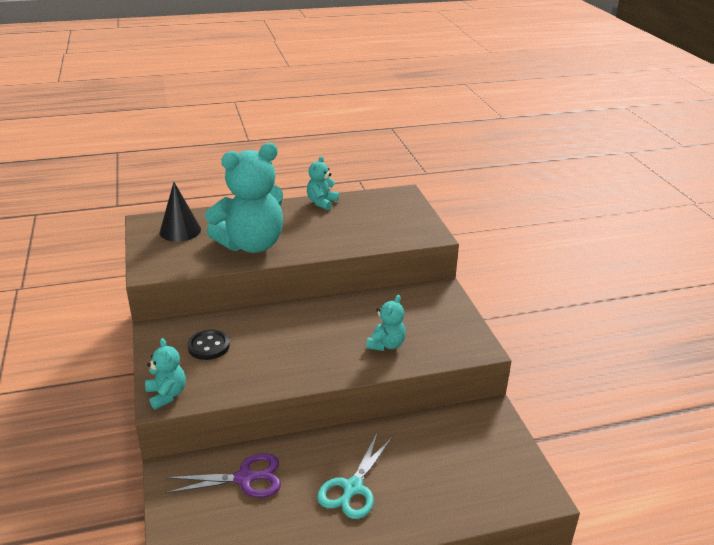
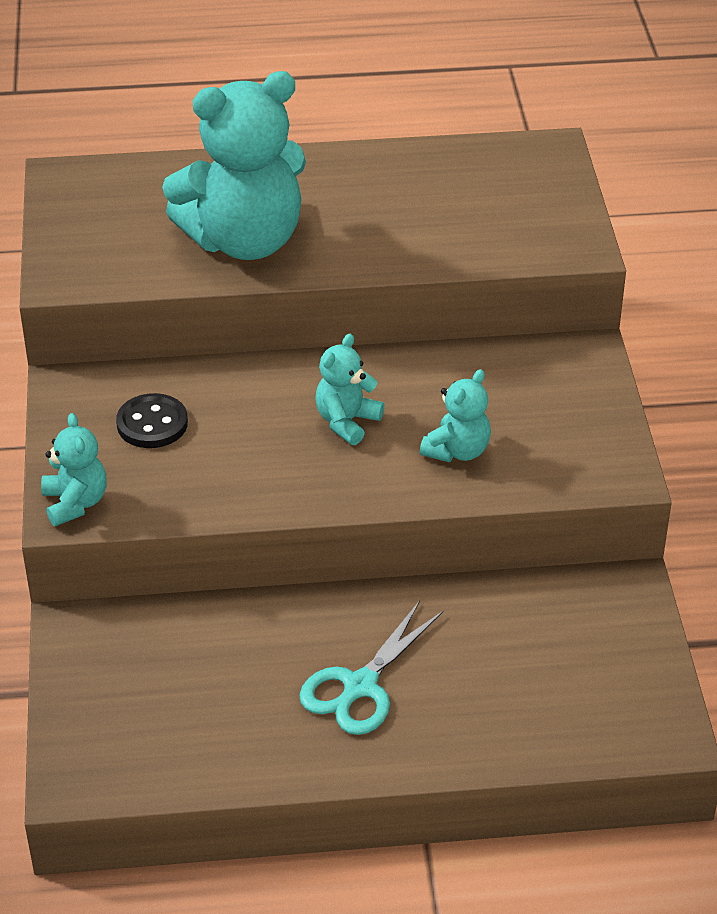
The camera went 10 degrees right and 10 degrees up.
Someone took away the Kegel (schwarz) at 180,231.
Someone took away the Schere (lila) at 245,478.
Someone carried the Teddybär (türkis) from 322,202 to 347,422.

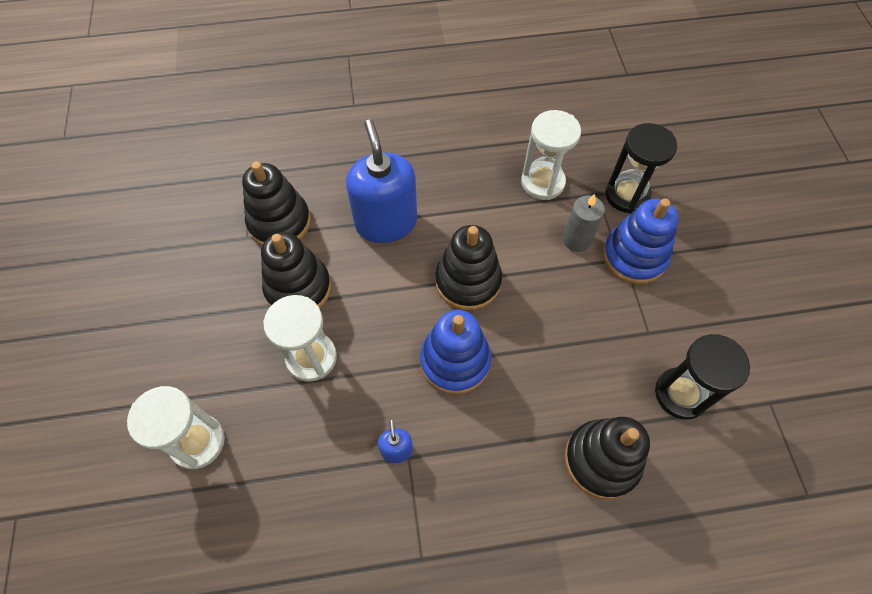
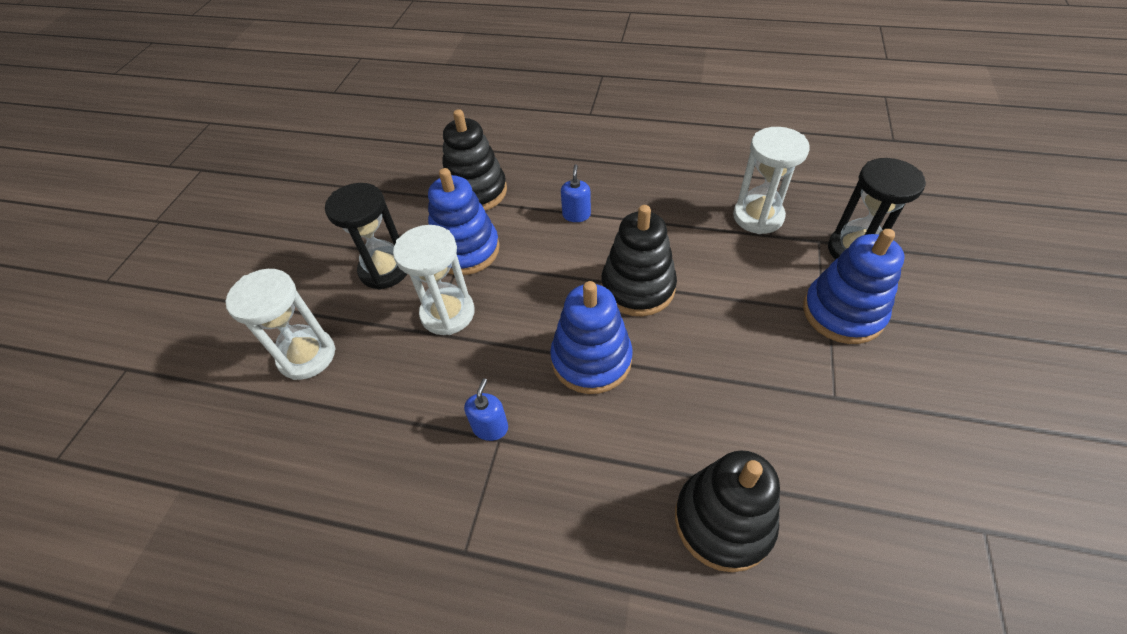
The camera went 25 degrees right and 10 degrees down.
Someone took away the Kerze (grau) at 576,240.
Someone carried the Sanduhr (schwarz) from 680,394 to 385,270.
Someone repainted the Stapelspielzeug (schwarz) at 298,288, which became the Stapelspielzeug (blau) at 465,250.
Someone scaled the Seifenspender (blau) at 386,222 by 0.43.

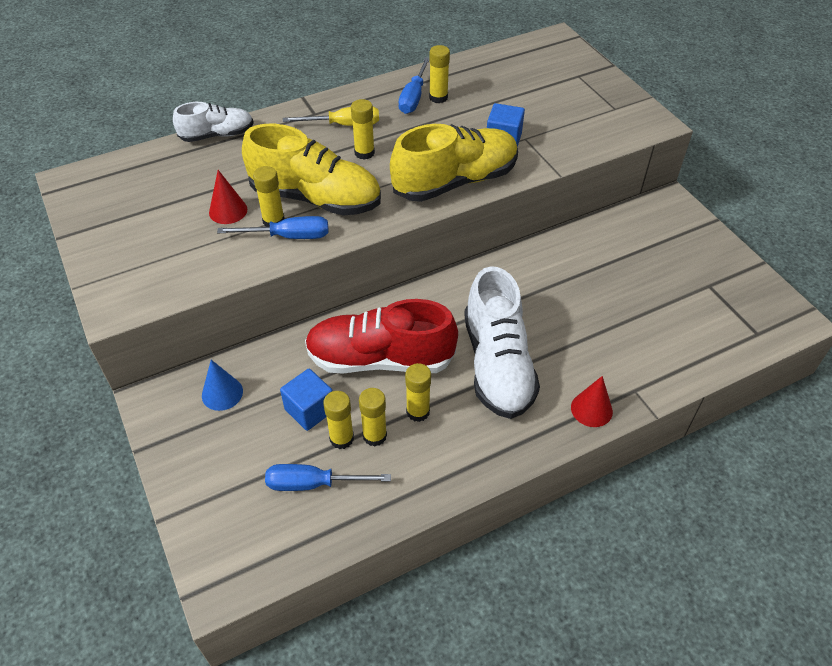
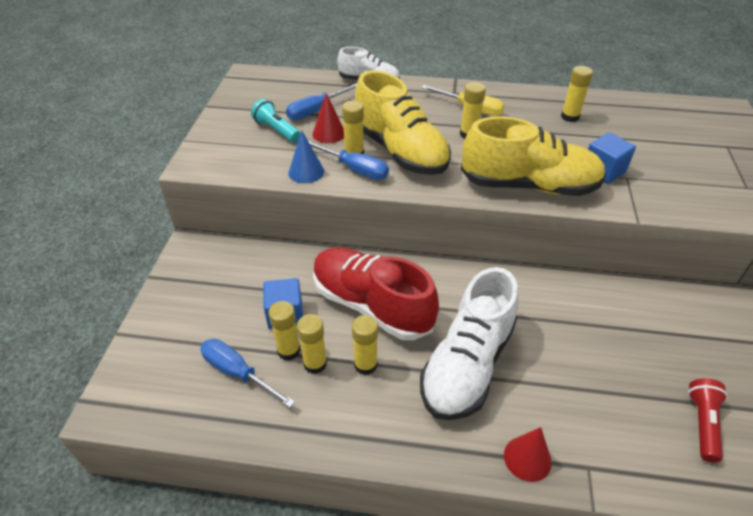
The camera went 35 degrees right and 5 degrees down.
Someone put down the Taschenlampe (türkis) at 276,130.
Someone put down the Taschenlampe (rot) at 702,423.
Someone carried the Kegel (blau) from 222,393 to 306,172.
Someone carried the Schraubenzieher (blau) from 413,97 to 316,111.

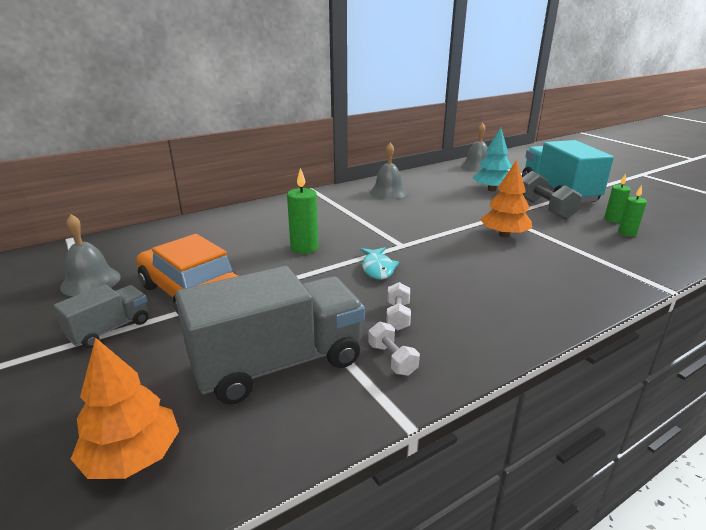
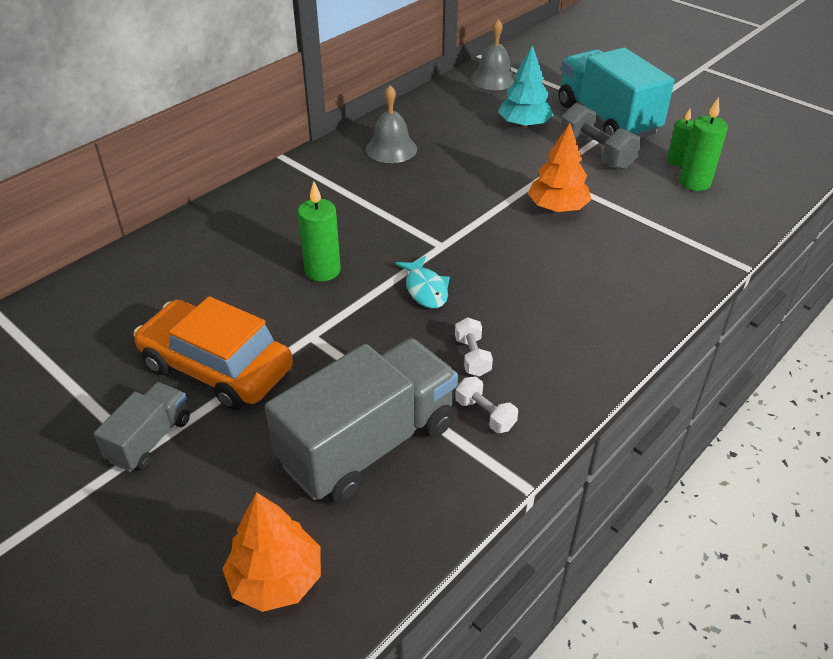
The camera went 15 degrees left and 15 degrees up.
Someone took away the Glocke (grau) at 91,281.
Someone scaled the Kerze (grün) at 627,233 by 1.54.

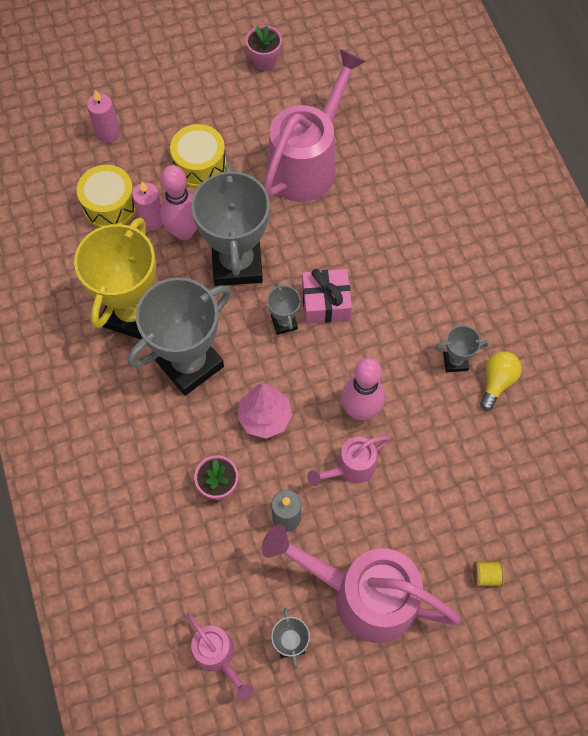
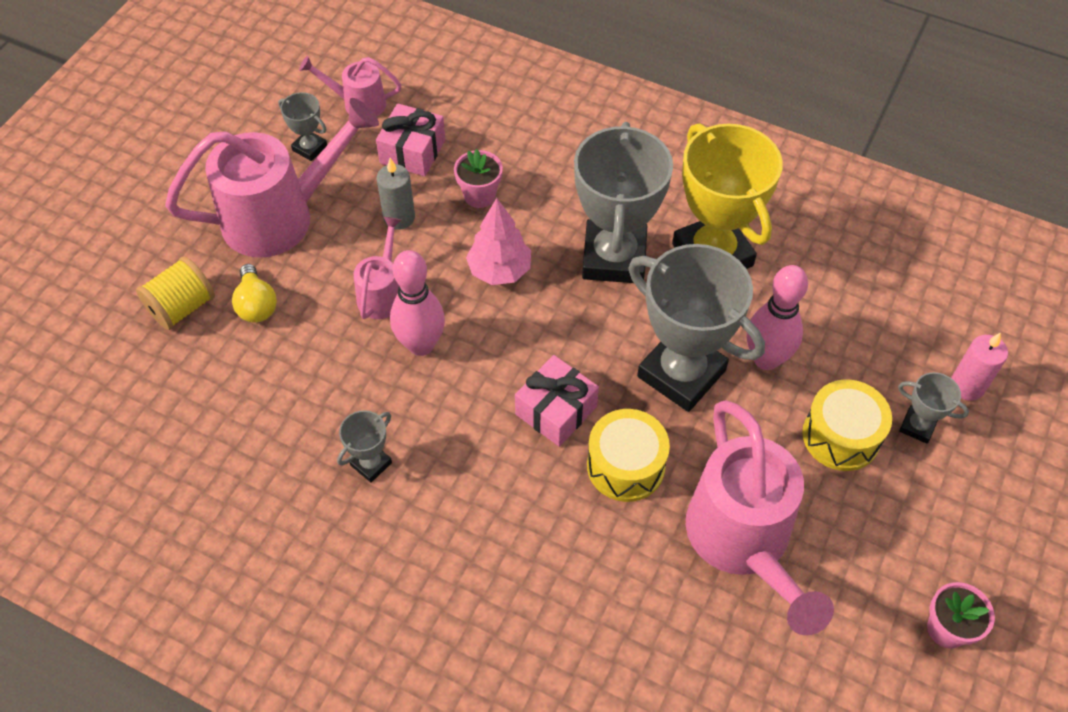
The camera went 135 degrees right and 10 degrees down.
Someone took away the Kerze (rosa) at 152,220.
Someone put down the Geschenk (rosa) at 412,151.
Someone carried the Trommel (gelb) from 110,206 to 625,466.
Someone carried the Pokal (grau) from 284,322 to 917,426.
Someone carried the Glühbirne (gelb) from 497,382 to 256,305.
Someone scaled the Garnrolle (gelb) at 486,576 by 1.81.

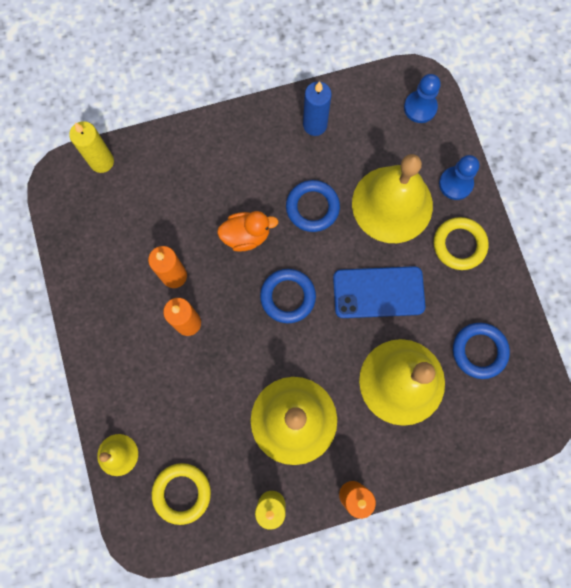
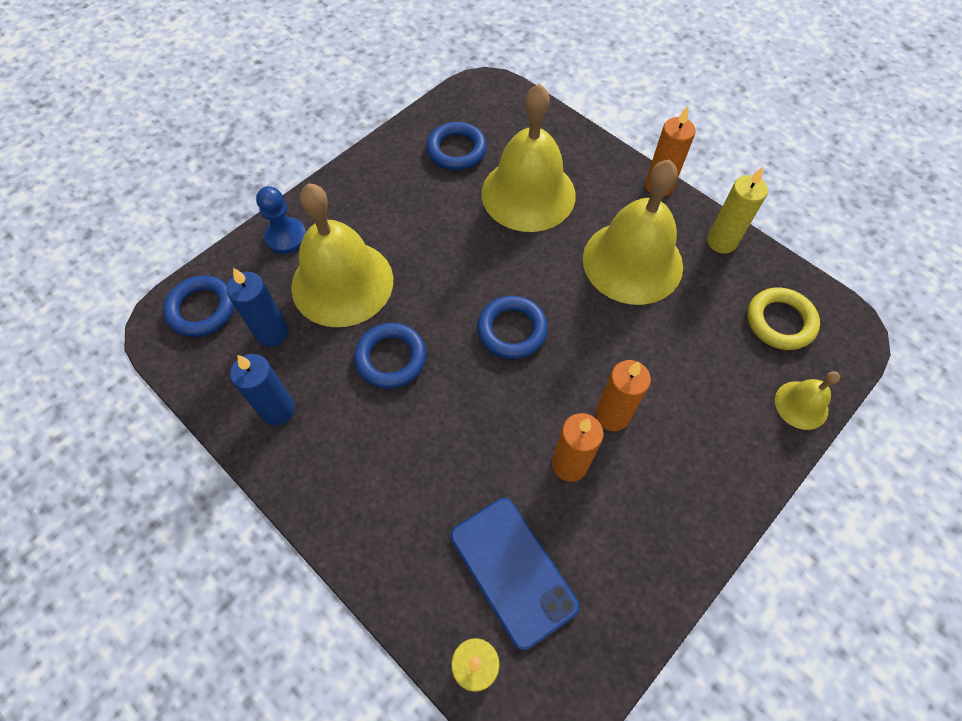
The camera went 120 degrees left and 15 degrees down.
Someone took away the Ente (orange) at 246,235.
Someone took away the Ring (gelb) at 459,245.
Someone put down the Kerze (blau) at 272,333.
Someone carried the Handy (blau) from 378,292 to 513,571.
Someone swapped the Bauer (blau) at 420,107 for the Ring (blau) at 202,309.

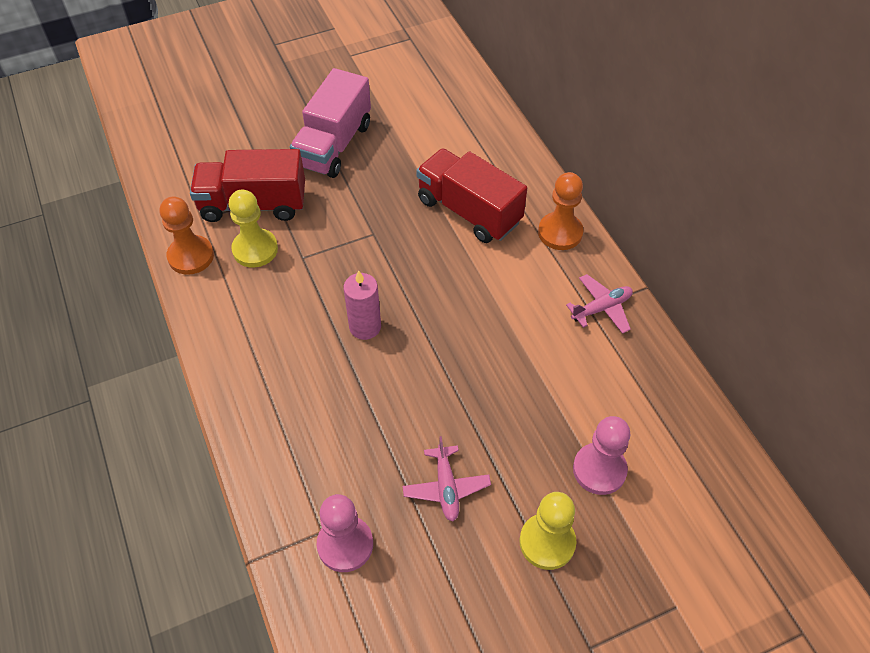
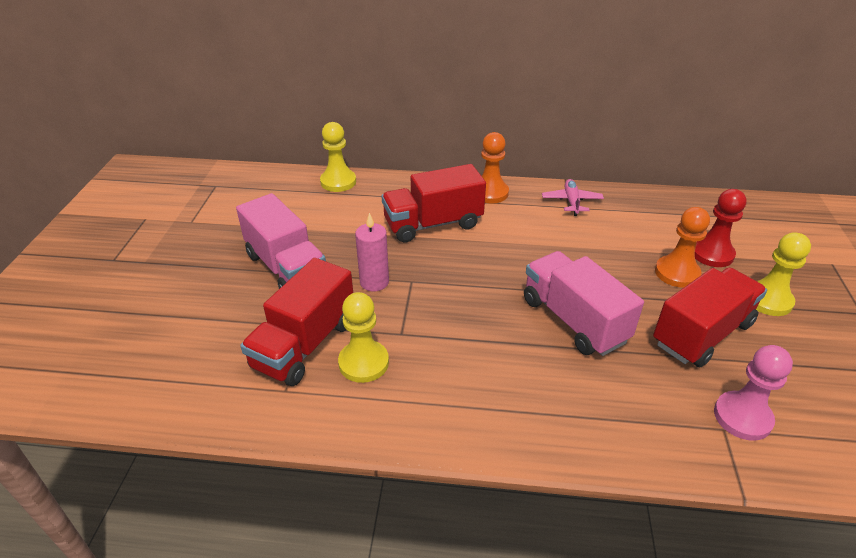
The camera went 60 degrees left and 15 degrees down.
Someone put down the Bauer (gelb) at 338,182.
Someone put down the Lastwagen (rosa) at 574,320.
Someone carried the Bauer (orange) from 191,256 to 677,273.
Someone carried the Kerze (rosa) from 365,327 to 374,282.
Someone swapped the Flugzeug (rosa) at 446,487 for the Lastwagen (rot) at 702,334.
Someone repainted the Bauer (rosa) at 599,470, which became the Bauer (rot) at 712,254.

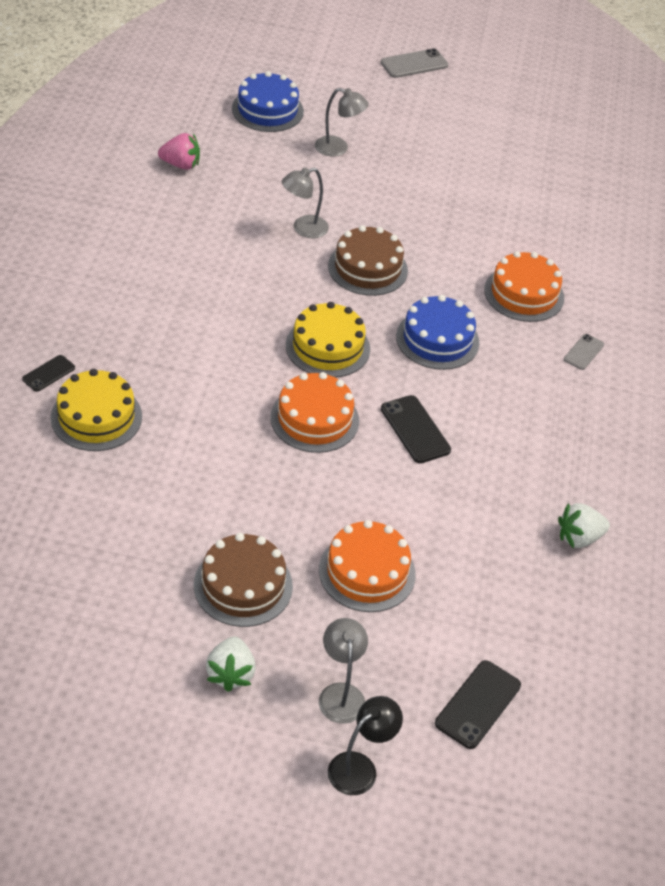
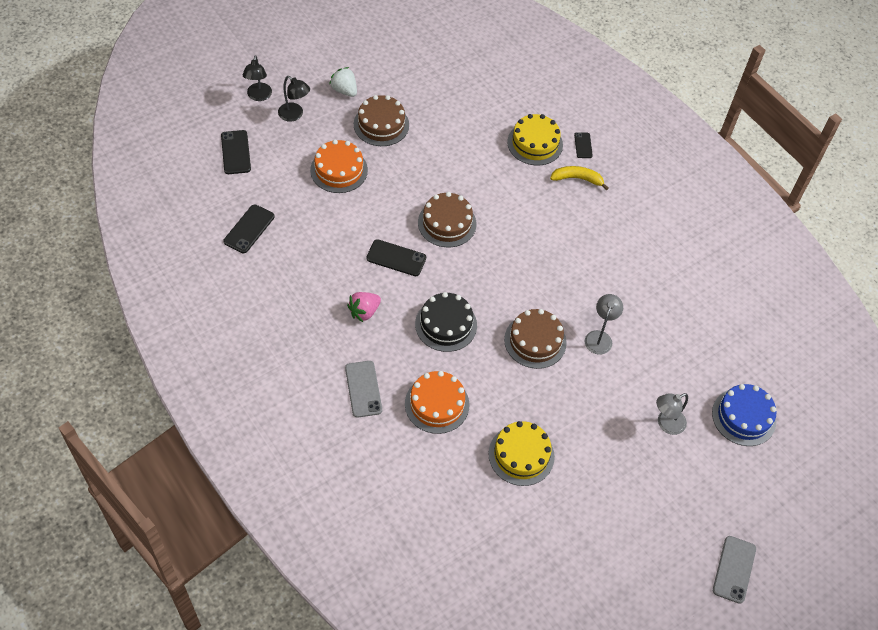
The camera went 135 degrees right and 10 degrees up.
Someone took away the Erdbeere (weiß) at 579,538.
Someone put down the Handy (schwarz) at 249,229.
Someone put down the Banane (gelb) at 577,179.
Someone carried the Erdbeere (rosa) from 181,165 to 364,312.
Someone carried the Kuchen (gelb) from 327,347 to 521,455.
Someone repainted the Kuchen (orange) at 314,419, which became the Kuchen (braun) at 447,223.
Someone repainted the Lampe (grau) at 340,694, which became the Lampe (schwarz) at 294,115.
Someone repainted the Kuchen (blau) at 437,339, which became the Kuchen (schwarz) at 446,324.
Someone scaled the Handy (grau) at 583,352 by 1.63.

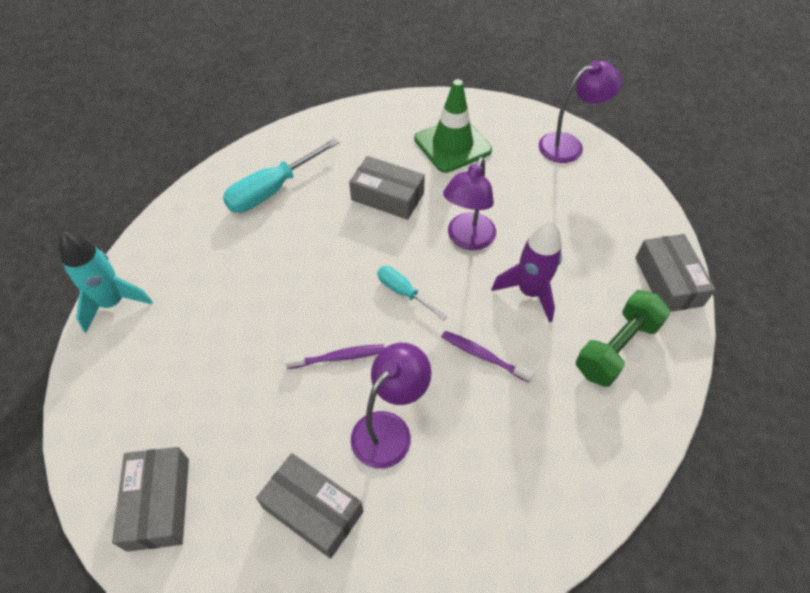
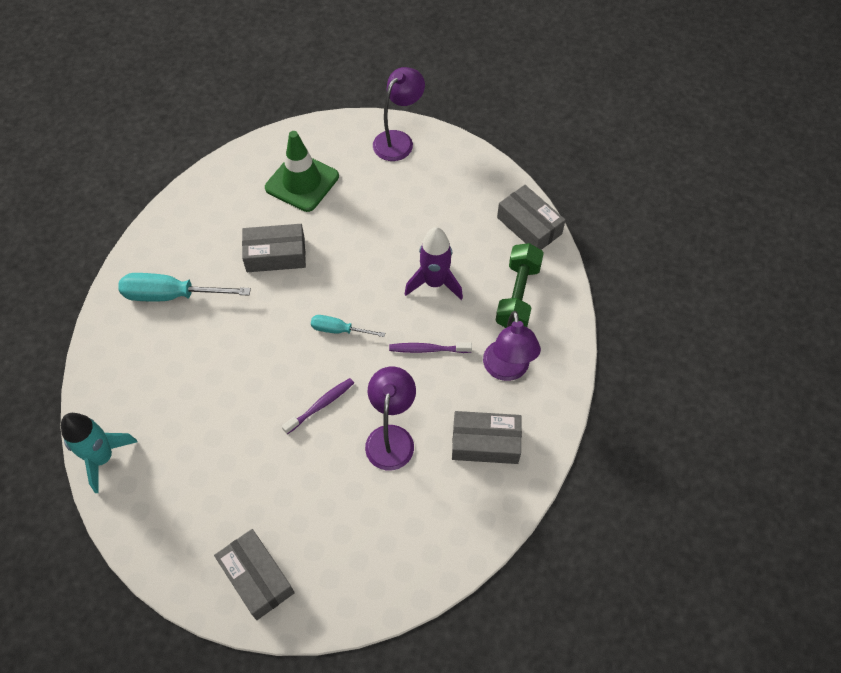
The camera went 30 degrees left and 5 degrees up.
Someone carried the Schachtel (grau) from 313,510 to 485,442.
Someone carried the Lampe (lila) from 467,239 to 507,370.
Someone rotated the Schraubenzieher (türkis) at 272,190 by 75 degrees clockwise.

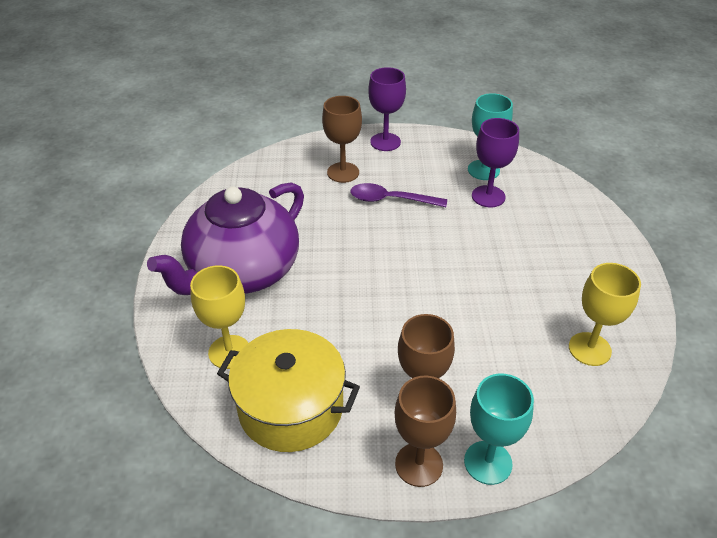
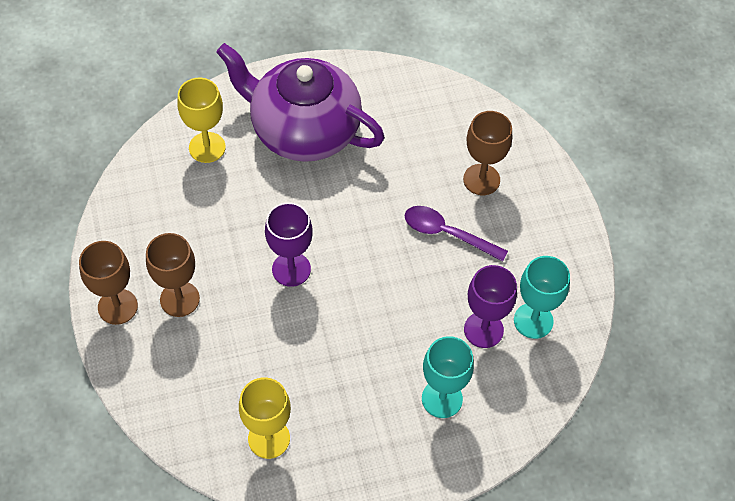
The camera went 75 degrees right and 15 degrees up.
Someone took away the Kochtopf (gelb) at 291,408.
Someone carried the Kelch (lila) from 385,142 to 291,269.
Someone carried the Kelch (türkis) from 488,462 to 442,399.
Someone rotated the Löffel (lila) at 391,200 by 60 degrees counterclockwise.

